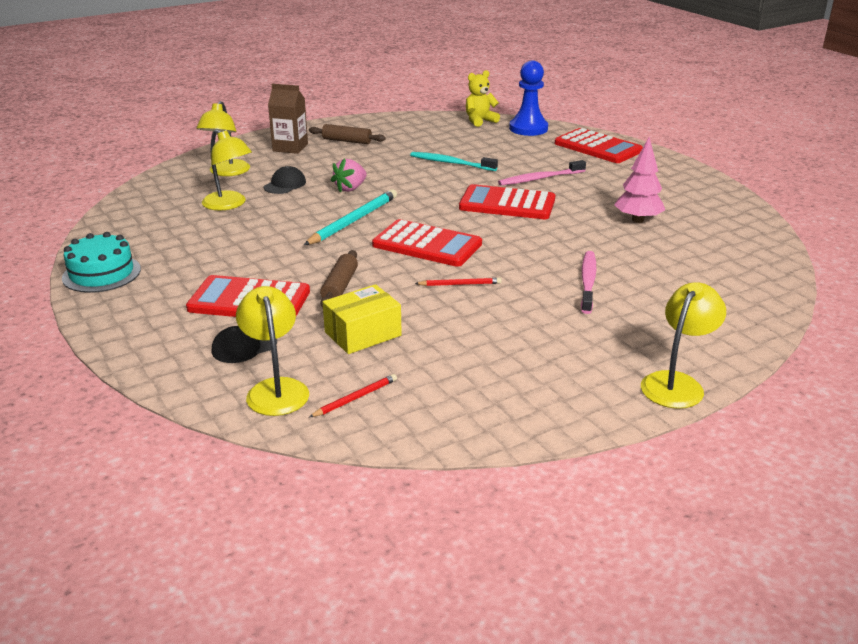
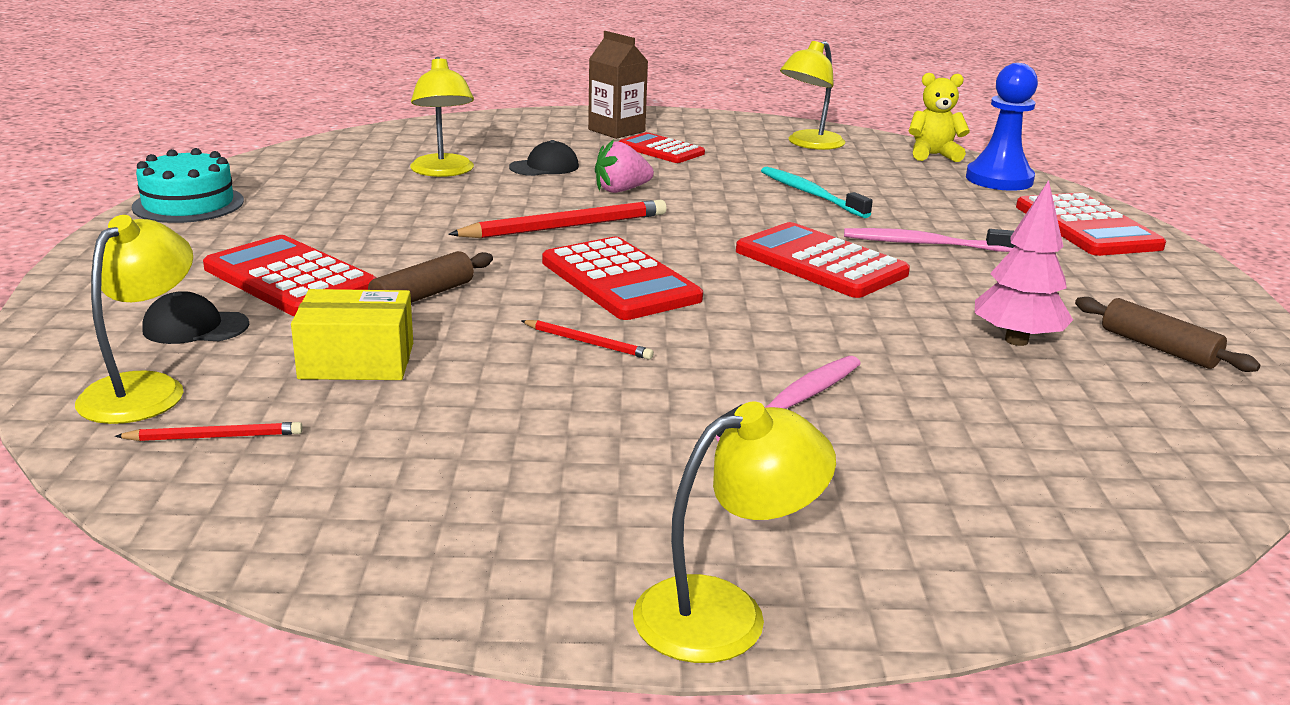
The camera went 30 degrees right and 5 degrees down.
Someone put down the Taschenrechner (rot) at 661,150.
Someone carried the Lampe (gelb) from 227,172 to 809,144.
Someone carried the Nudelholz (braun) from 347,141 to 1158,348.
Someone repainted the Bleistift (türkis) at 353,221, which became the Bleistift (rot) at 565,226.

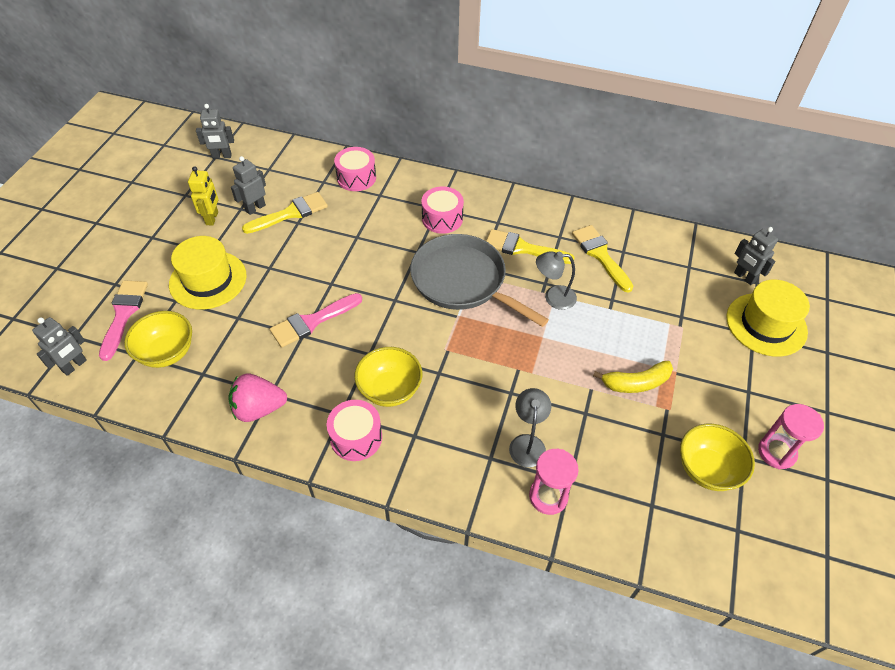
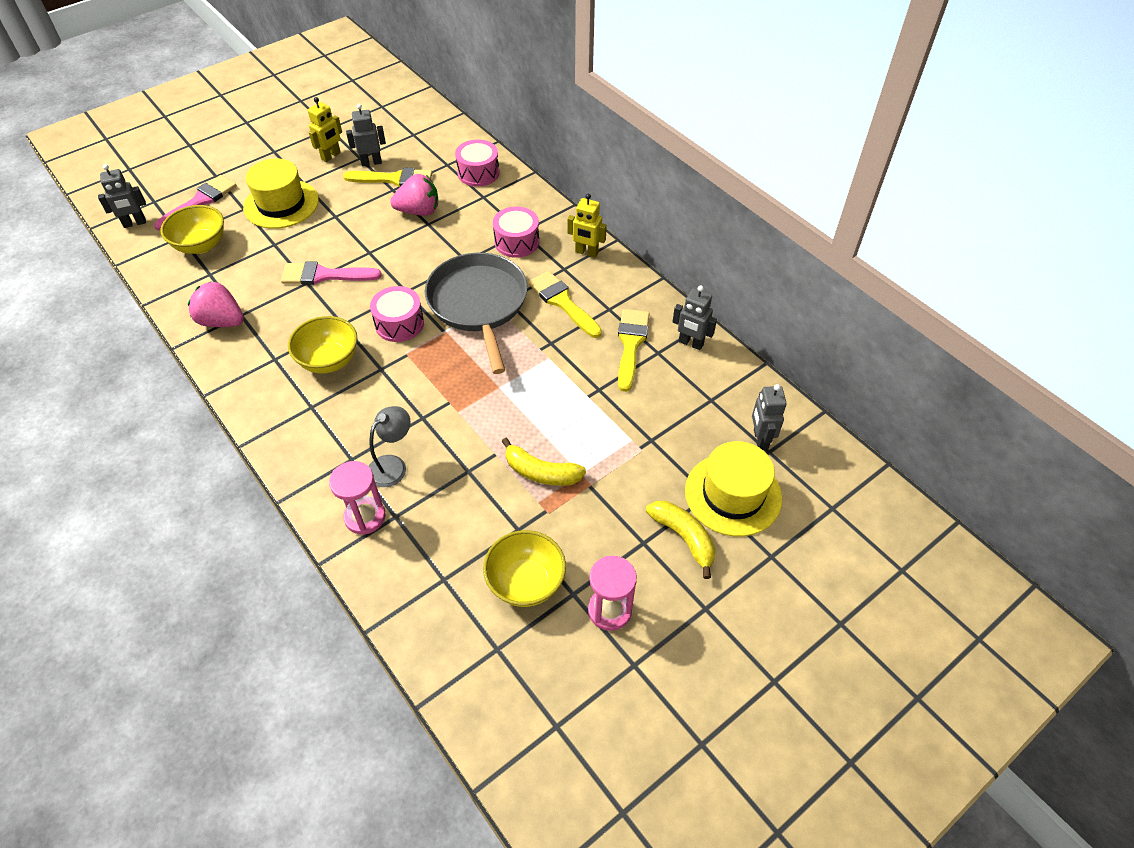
The camera went 35 degrees right and 0 degrees up.
Someone took away the Lampe (grau) at 553,297.
Someone put down the Erdbeere (rosa) at 419,211.
Someone put down the Roboter (gelb) at 586,252.
Someone put down the Banane (gelb) at 684,538.
Someone carried the Roboter (grau) from 222,156 to 690,343.
Someone carried the Trommel (rosa) from 356,437 to 399,323.

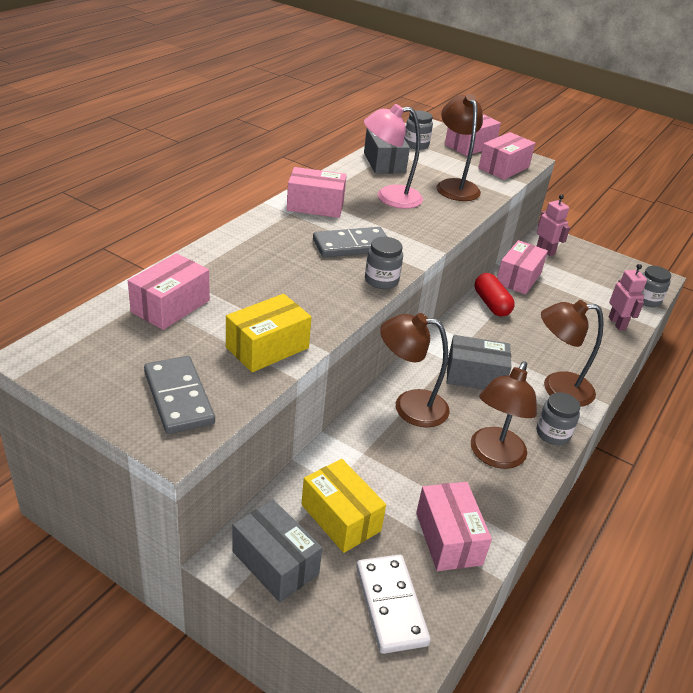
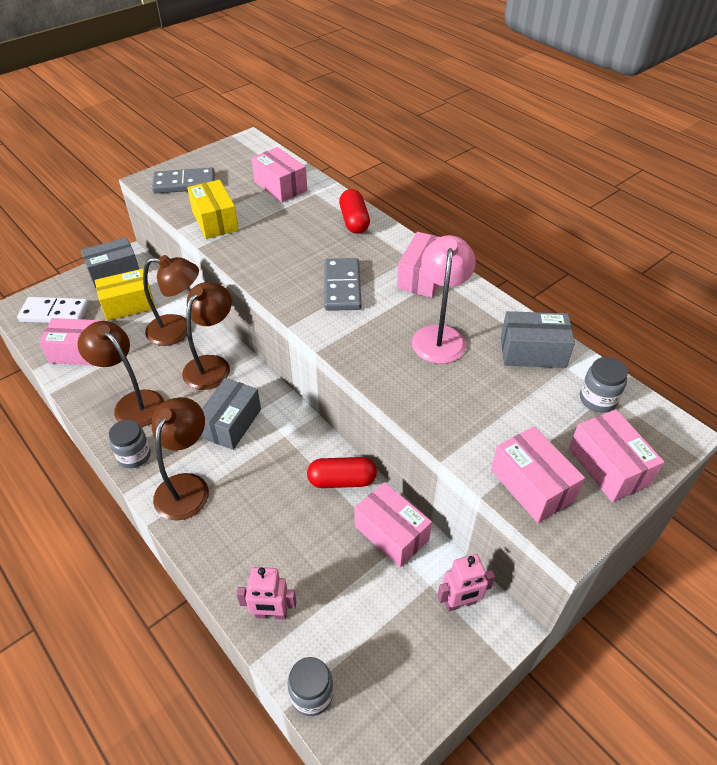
The camera went 110 degrees right and 10 degrees up.
Someone took away the Einmachglas (grau) at 381,280.
Someone put down the Kapsel (rot) at 354,221.
Someone carried the Lampe (braun) from 454,186 to 178,330.

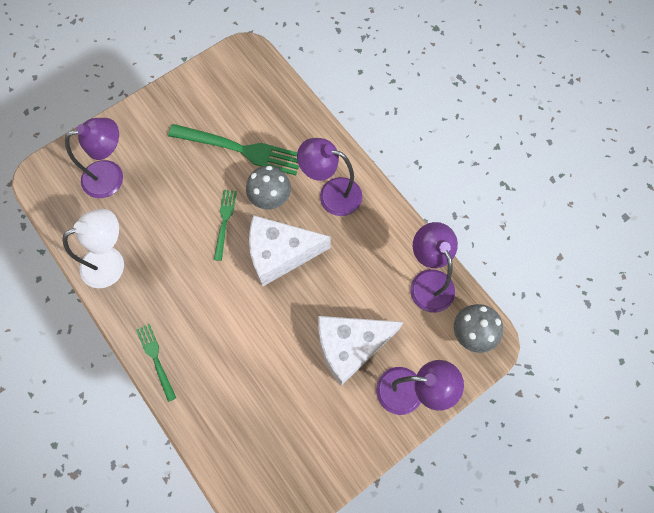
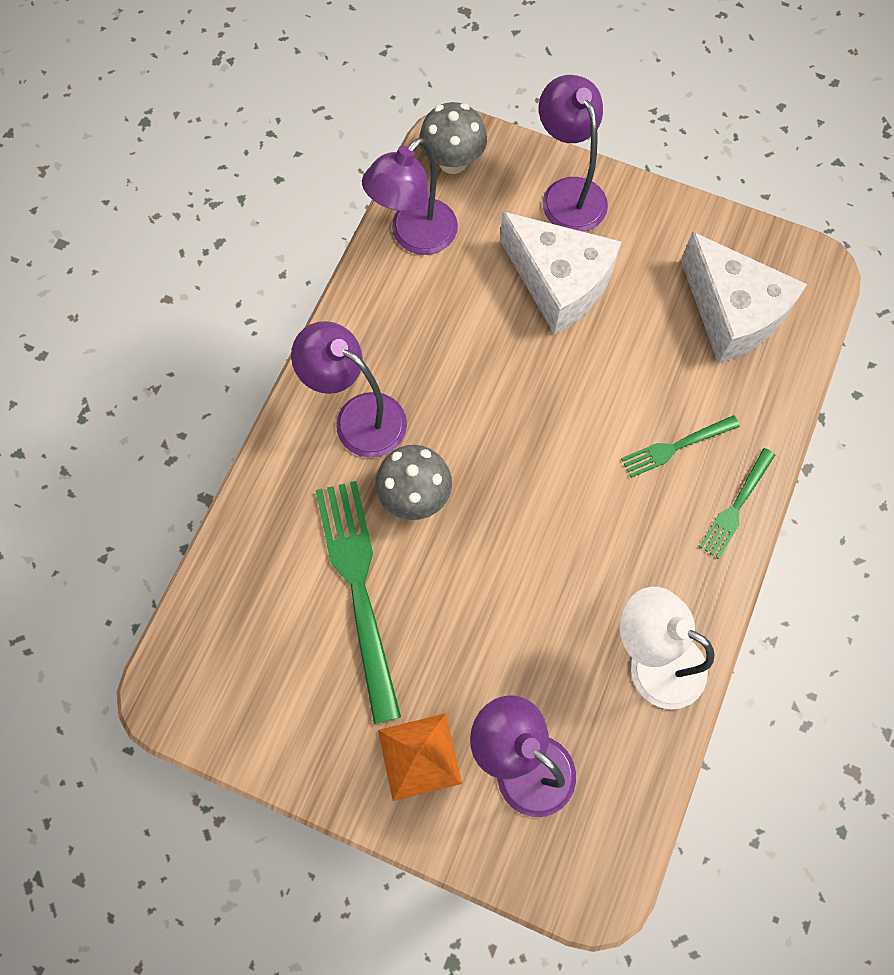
The camera went 120 degrees left and 0 degrees up.
Someone put down the Pyramide (orange) at 419,756.
Someone carried the Gabel (grün) from 224,221 to 675,447.
Someone carried the Käse (weiß) from 280,254 to 731,313.
Someone rotated the Lampe (lila) at 331,194 by 135 degrees clockwise.

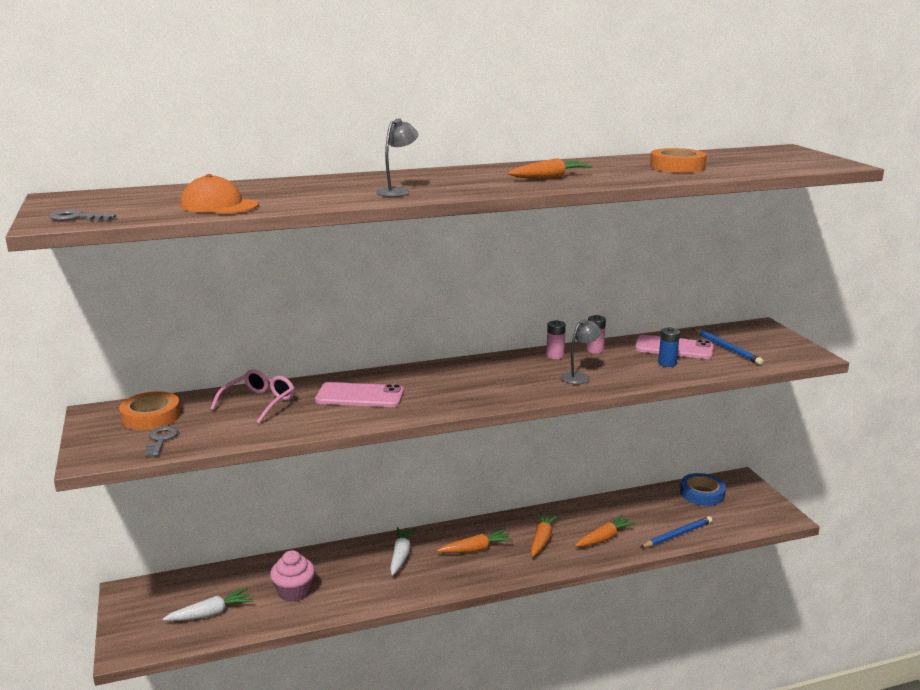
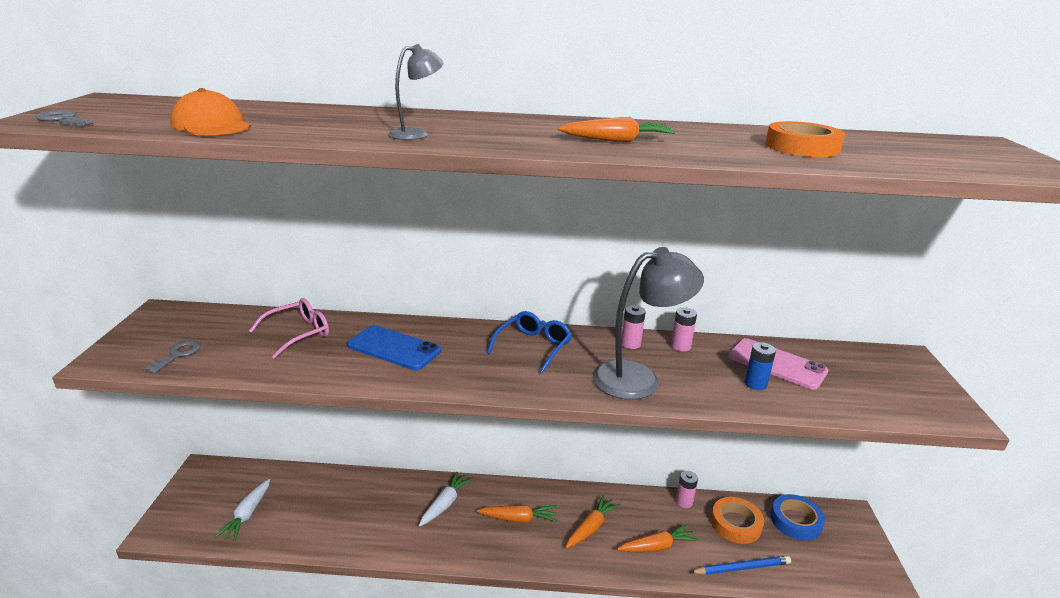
The camera went 20 degrees right and 5 degrees up.
Someone took away the Muffin (rosa) at 294,592.
Someone took away the Bleistift (blau) at 727,348.
Someone put down the Brille (blau) at 533,347.
Someone put down the Batterie (rosa) at 684,502.
Someone carried the Klebeband (orange) from 151,416 to 736,524.
Someone repainted the Handy (rosa) at 360,396, which became the Handy (blau) at 394,348.
Someone rotated the Karotte (weiß) at 211,613 by 105 degrees clockwise.
Someone scaled the Lampe (grau) at 579,376 by 1.99.

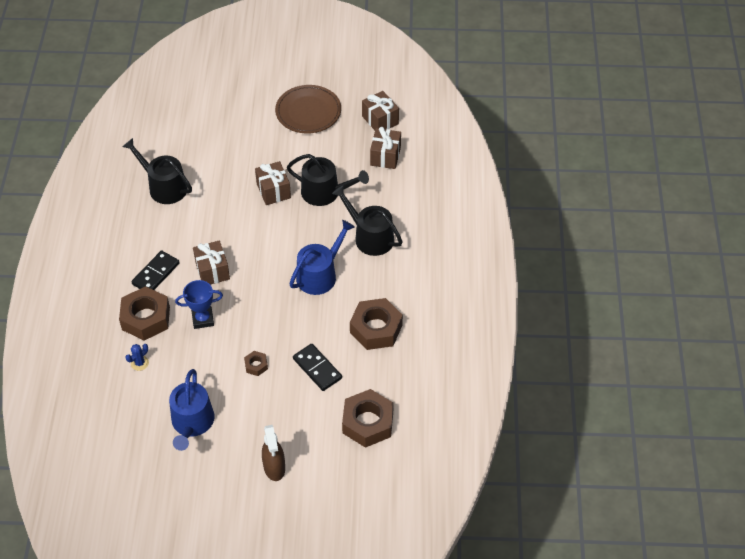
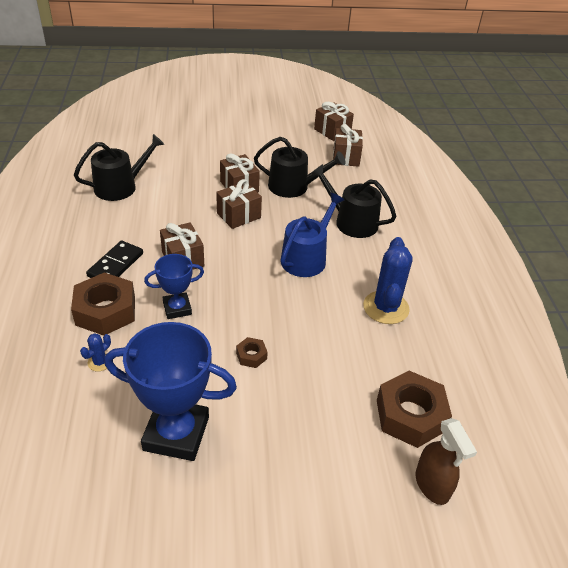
The camera went 10 degrees left and 10 degrees down.
Someone took away the Teller (braun) at 308,111.
Someone took away the Dominostein (schwarz) at 317,368.
Someone put down the Geschenk (braun) at 238,215.
Someone carried the Sprühflasche (braun) from 274,467 to 432,485.
Someone swapped the Gießkanne (blau) at 192,423 for the Pokal (blau) at 176,433.
Someone swapped the Sechskantmutter (braun) at 376,329 for the Kaktus (blau) at 386,308.
Someone rotated the Gießkanne (schwarz) at 164,187 by 120 degrees clockwise.

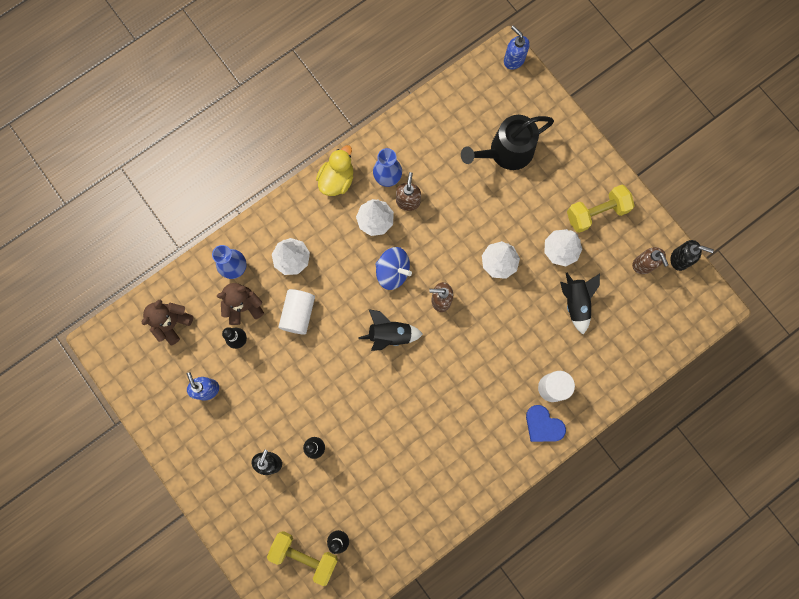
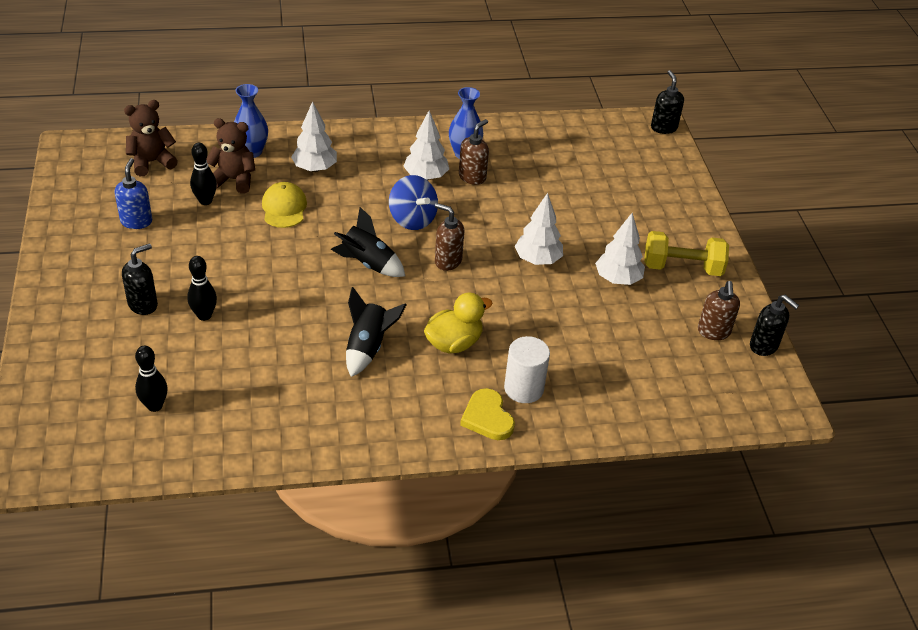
The camera went 25 degrees right and 35 degrees down.
Someone took away the Hantel (gelb) at 304,555.
Someone took away the Gießkanne (schwarz) at 506,152.
Someone carried the Ente (gelb) from 337,180 to 454,343.
Someone carried the Rakete (schwarz) from 575,303 to 368,348.
Someone swapped the Vollzylinder (weiß) at 298,314 for the Kappe (gelb) at 284,208.
Someone repainted the Seifenspender (blau) at 513,60, which became the Seifenspender (schwarz) at 663,128.
Someone repainted the Herz (blau) at 543,425, which became the Herz (gelb) at 487,417.

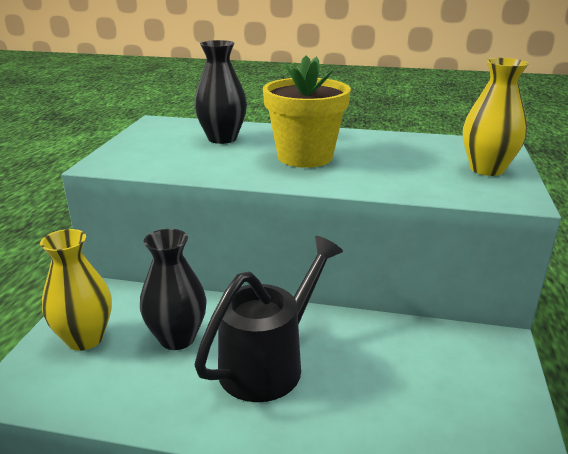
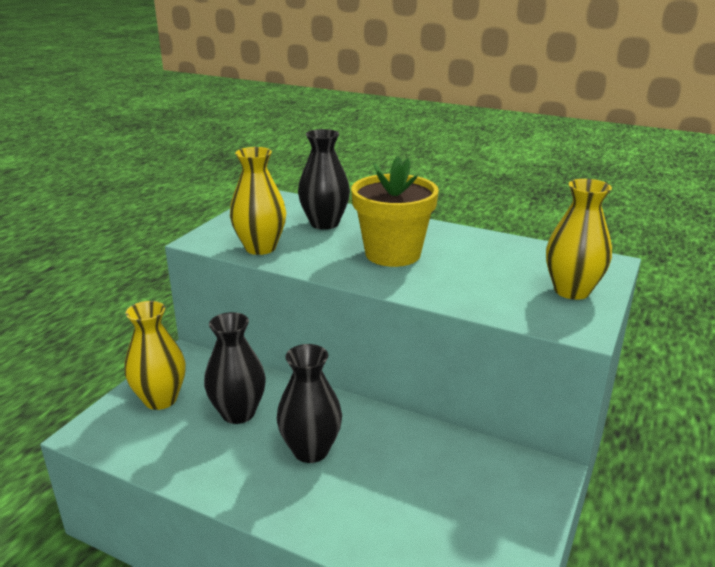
The camera went 15 degrees right and 0 degrees up.
Someone put down the Vase (gelb) at 260,248.
Someone swapped the Gießkanne (schwarz) at 270,362 for the Vase (schwarz) at 310,450.

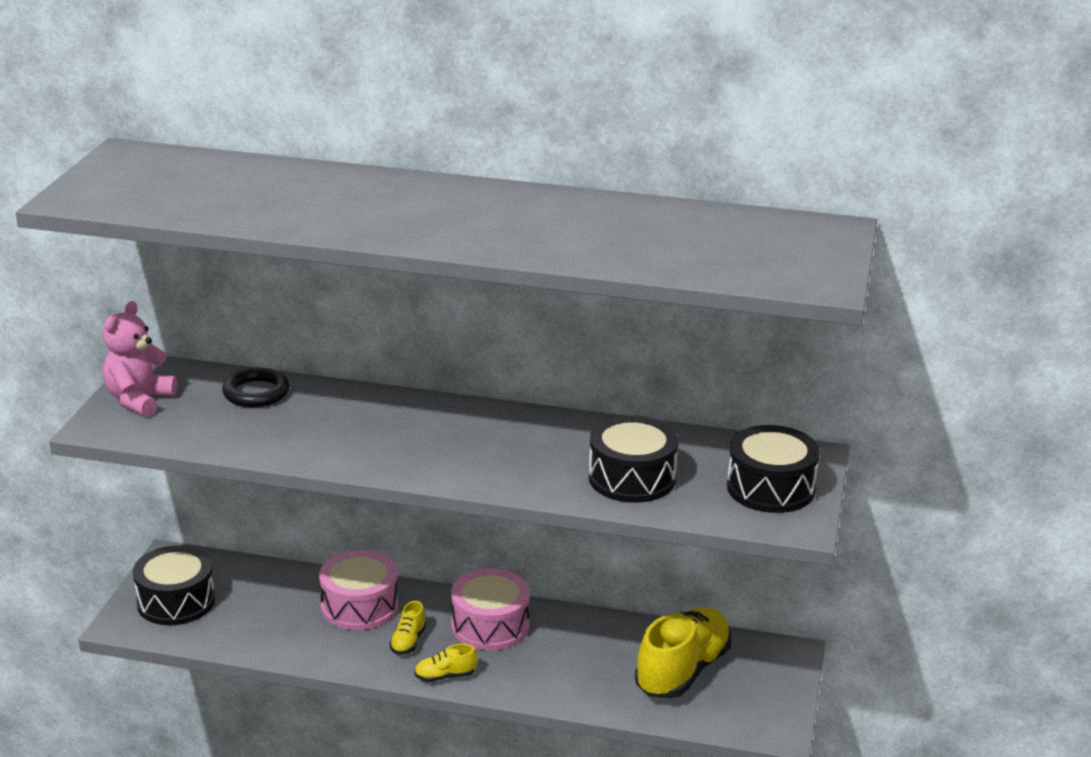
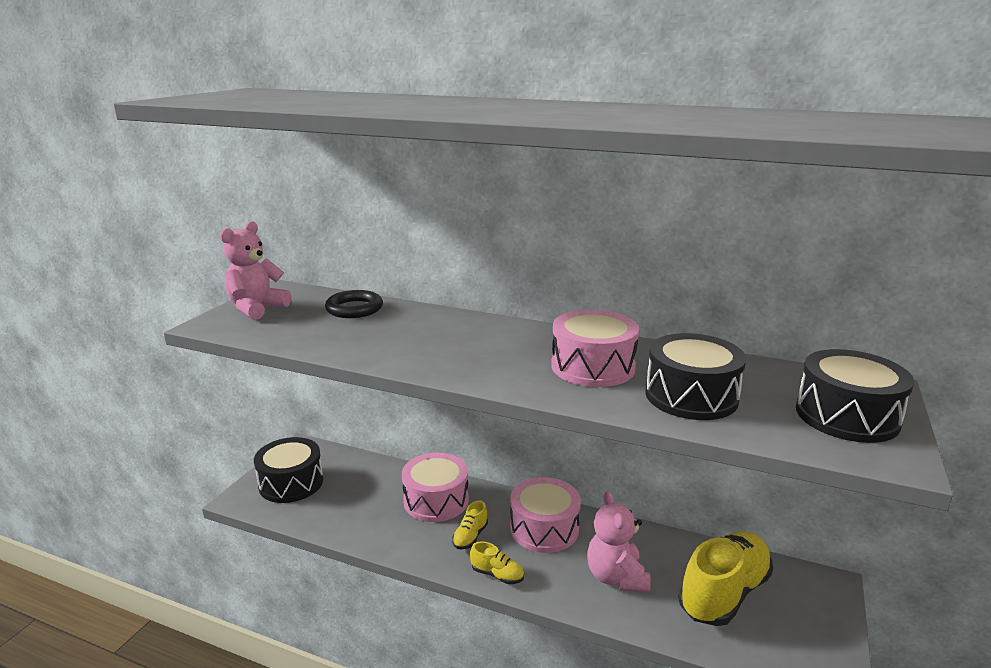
The camera went 10 degrees right and 5 degrees down.
Someone put down the Trommel (rosa) at 593,367.
Someone put down the Teddybär (rosa) at 616,577.
Someone rotated the Schuh (gelb) at 445,676 by 150 degrees counterclockwise.

